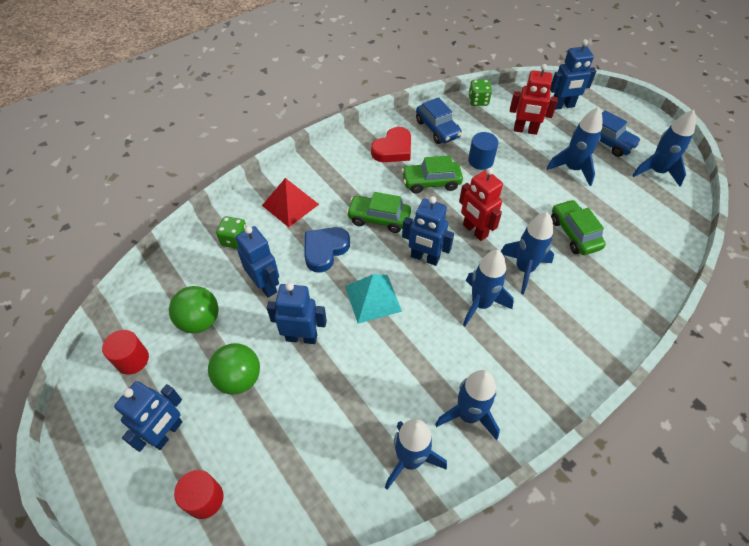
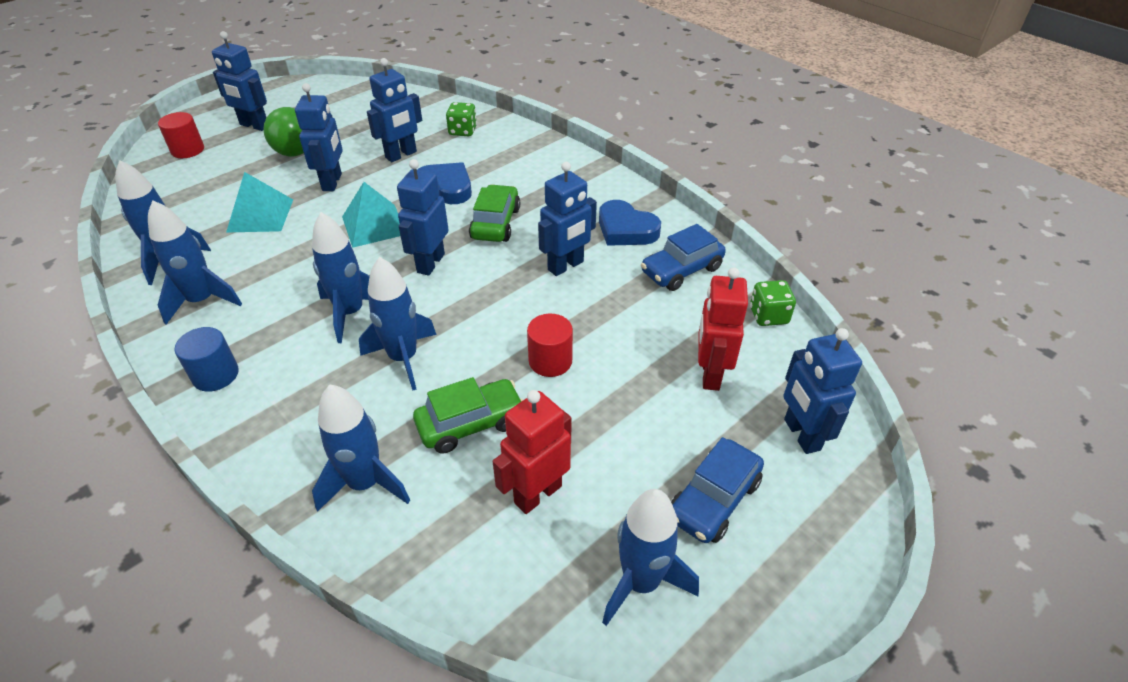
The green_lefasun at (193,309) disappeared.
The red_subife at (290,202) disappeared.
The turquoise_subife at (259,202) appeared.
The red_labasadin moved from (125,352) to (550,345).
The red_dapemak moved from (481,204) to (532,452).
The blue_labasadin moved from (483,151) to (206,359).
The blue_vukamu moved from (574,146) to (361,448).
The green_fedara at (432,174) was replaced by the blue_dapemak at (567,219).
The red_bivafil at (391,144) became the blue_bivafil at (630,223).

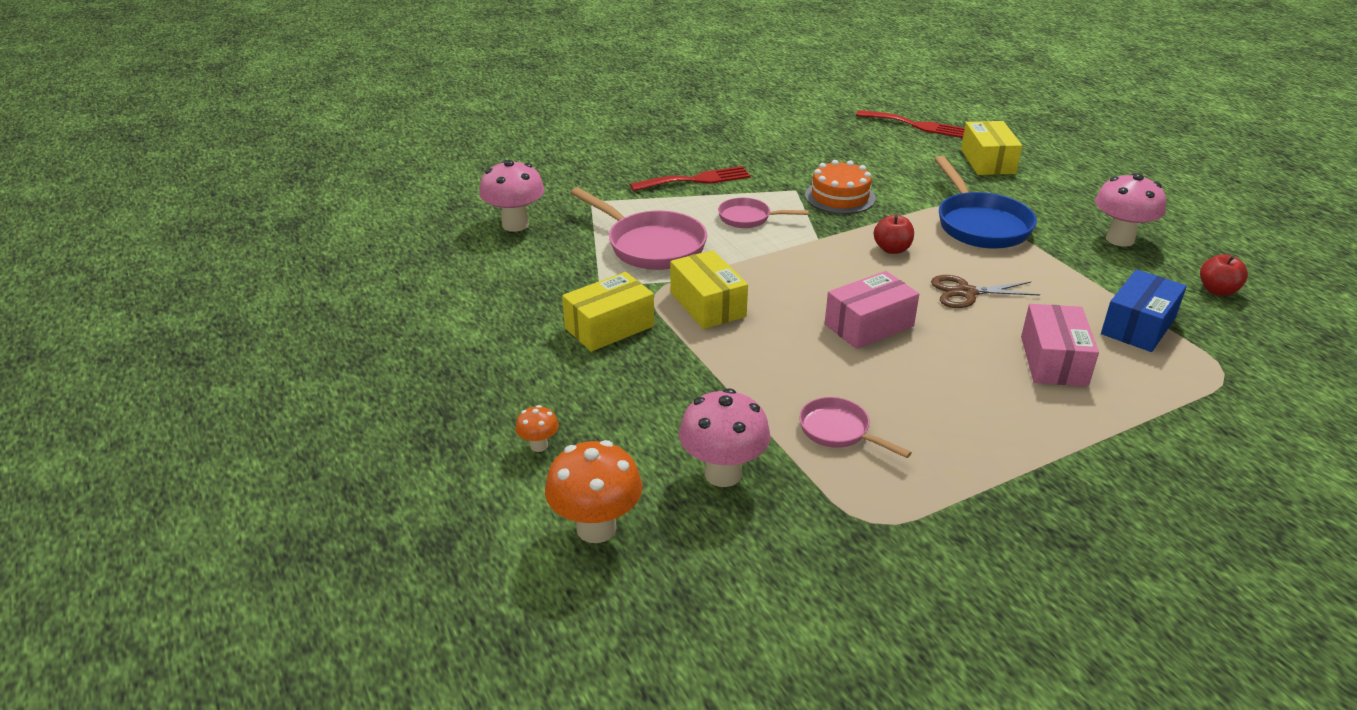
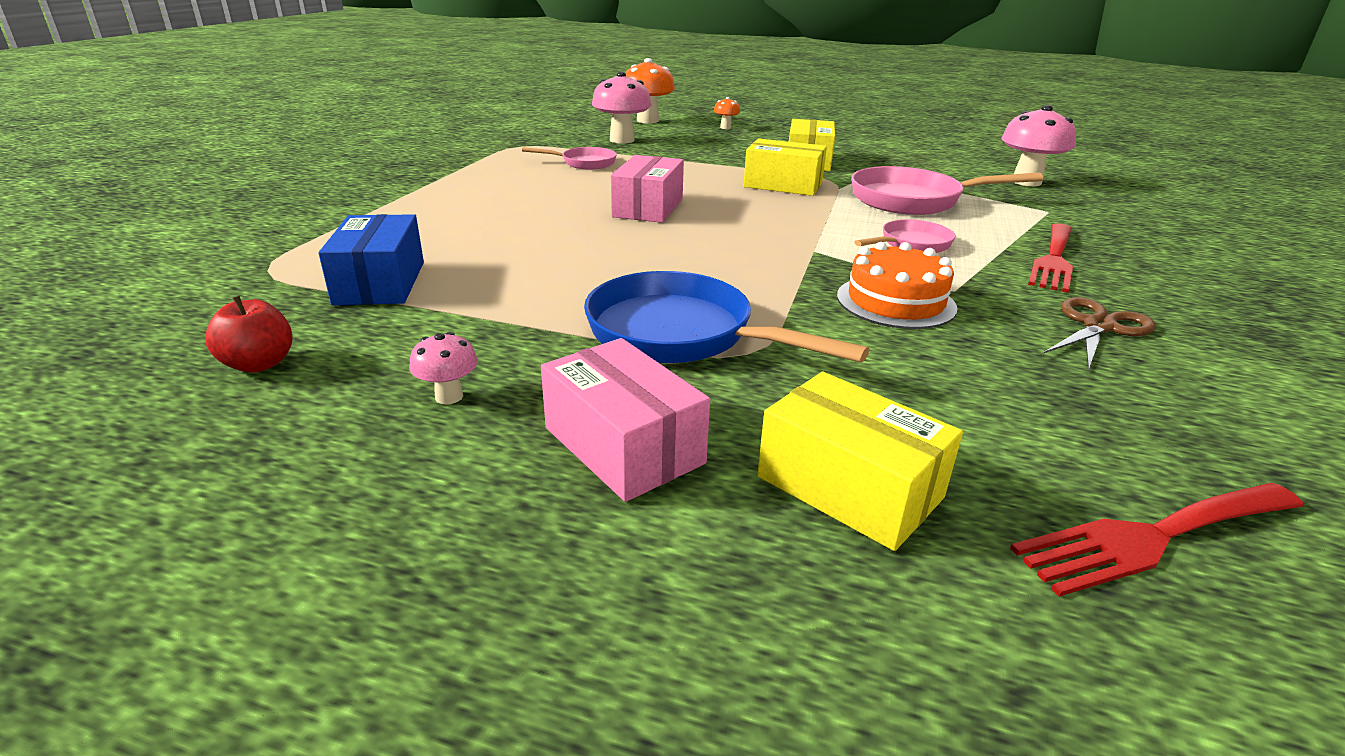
The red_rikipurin at (894,234) disappeared.
The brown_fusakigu moved from (985,291) to (1099,333).
The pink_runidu moved from (1060,345) to (625,420).
The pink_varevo at (1130,210) changed to 0.49 times the size.

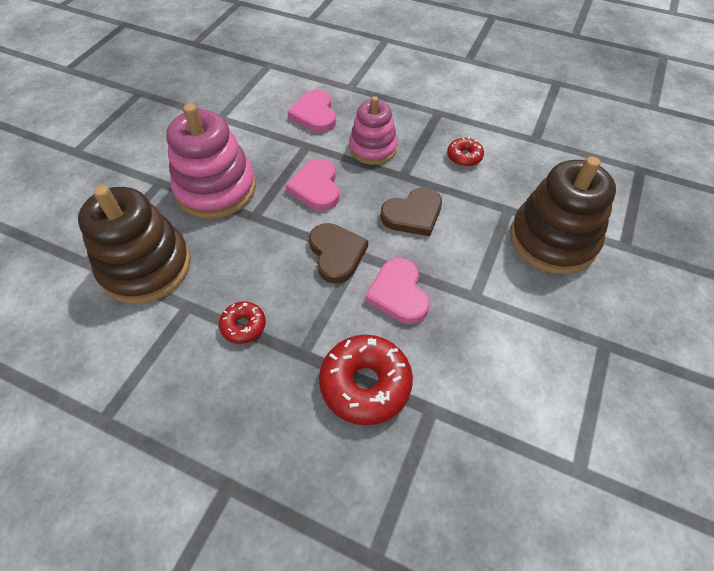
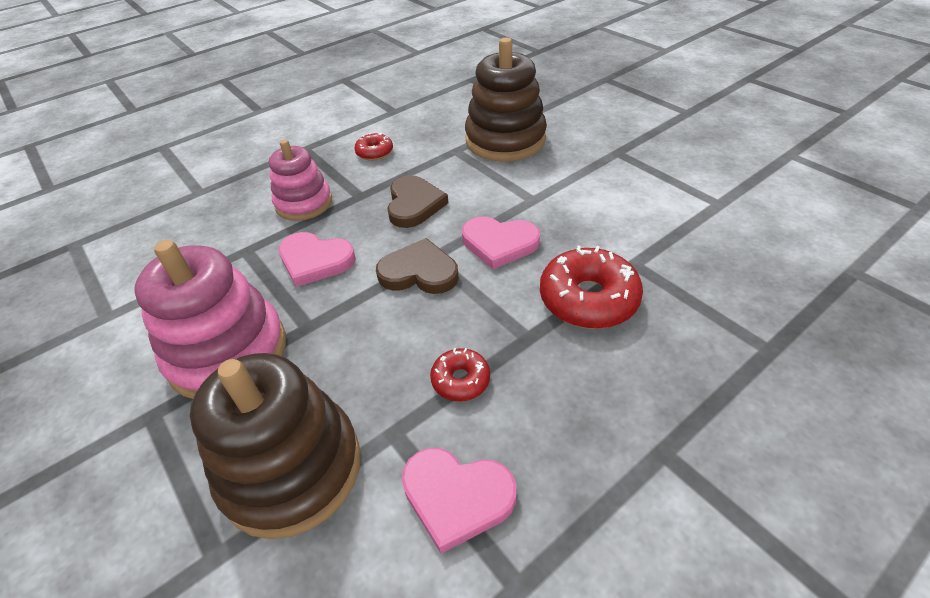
The pink_bivafil moved from (311,111) to (459,501).

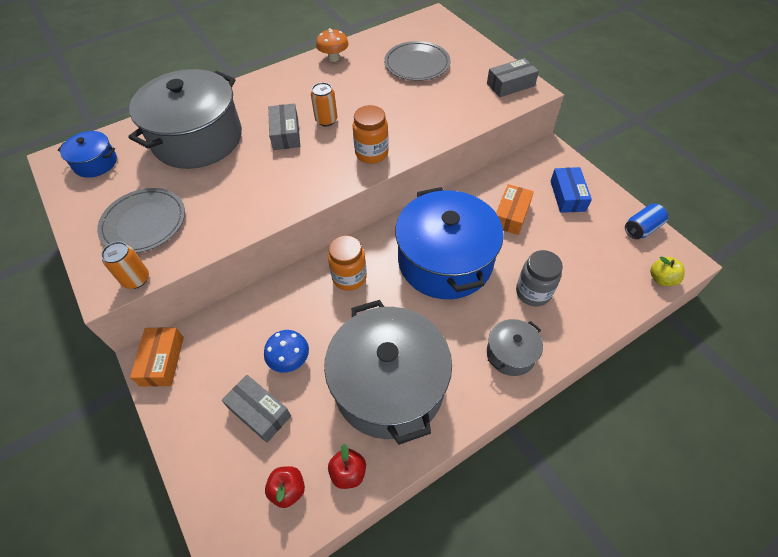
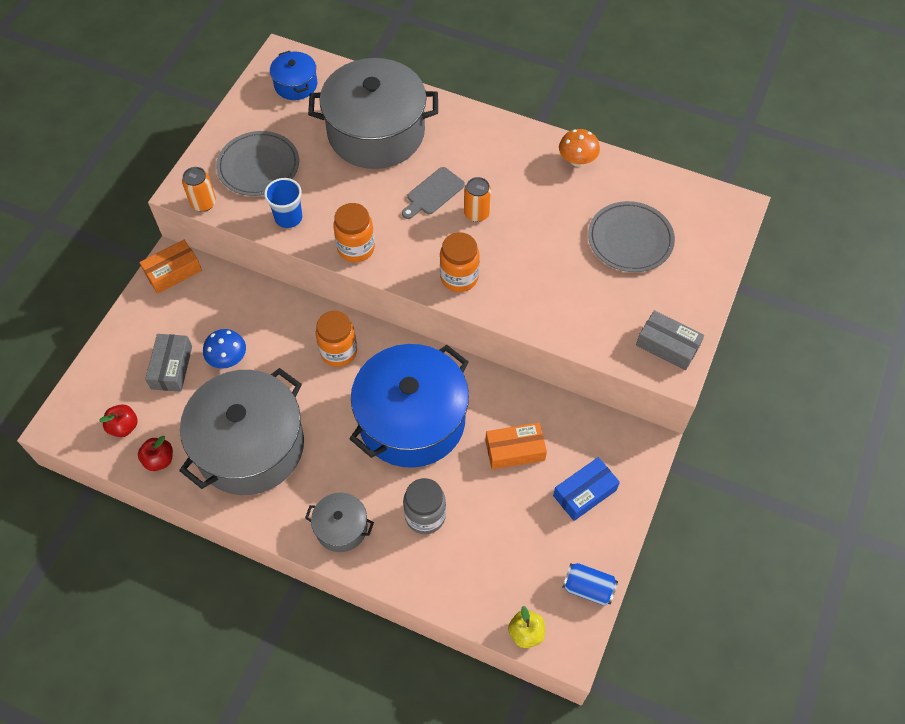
The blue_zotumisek at (283,203) appeared.
The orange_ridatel at (354,232) appeared.
The grey_runidu at (284,126) was replaced by the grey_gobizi at (433,193).

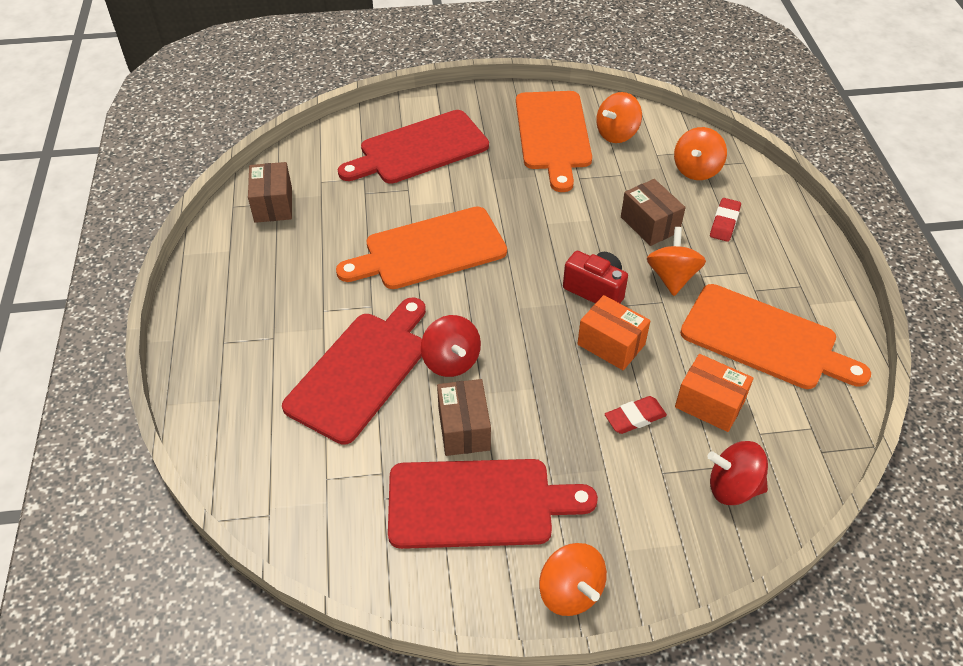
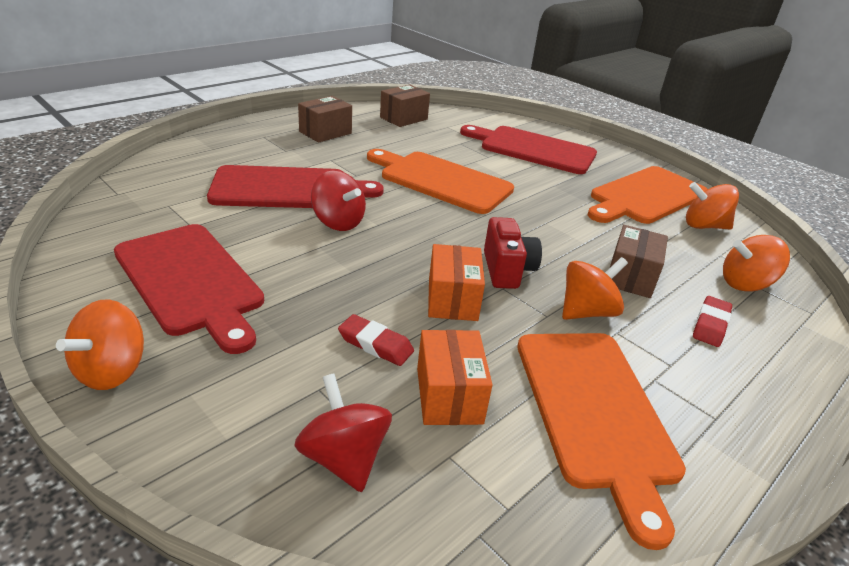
The brown_runidu moved from (464,417) to (325,119).
The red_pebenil at (451,346) turned 75 degrees counterclockwise.
The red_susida at (725,220) turned 45 degrees counterclockwise.

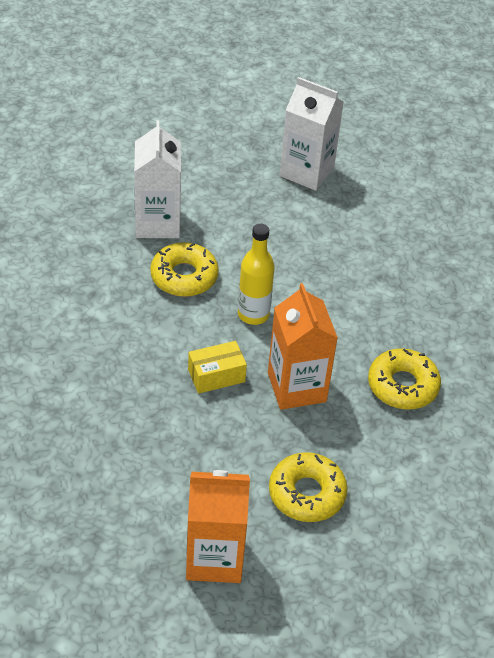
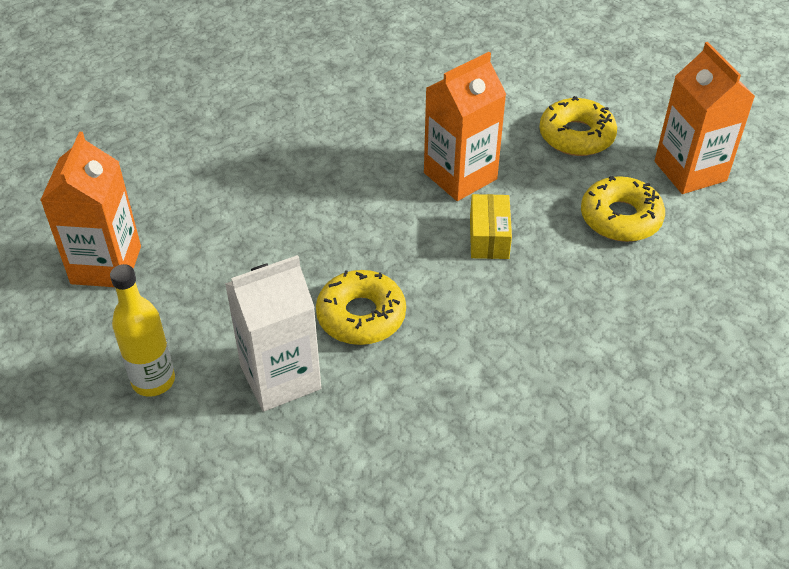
The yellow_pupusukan moved from (256,274) to (142,330).
The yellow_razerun moved from (404,379) to (623,209).
The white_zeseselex at (312,134) became the orange_zeseselex at (90,209).
The yellow_runidu at (217,367) turned 45 degrees clockwise.

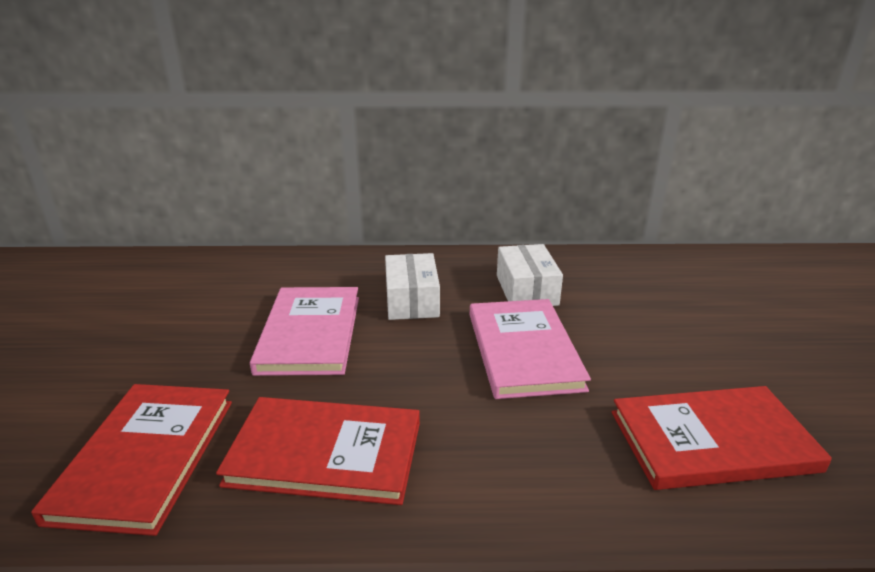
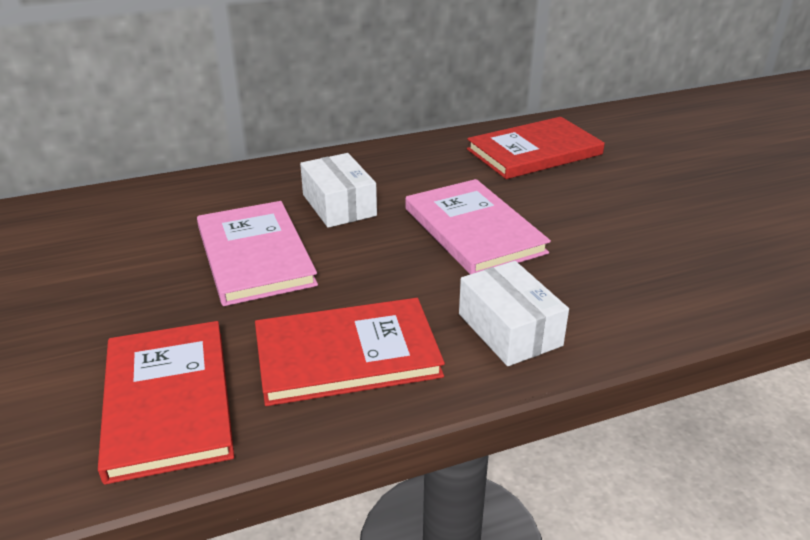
The white_runidu moved from (530,275) to (514,313).
The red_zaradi moved from (722,438) to (536,148).

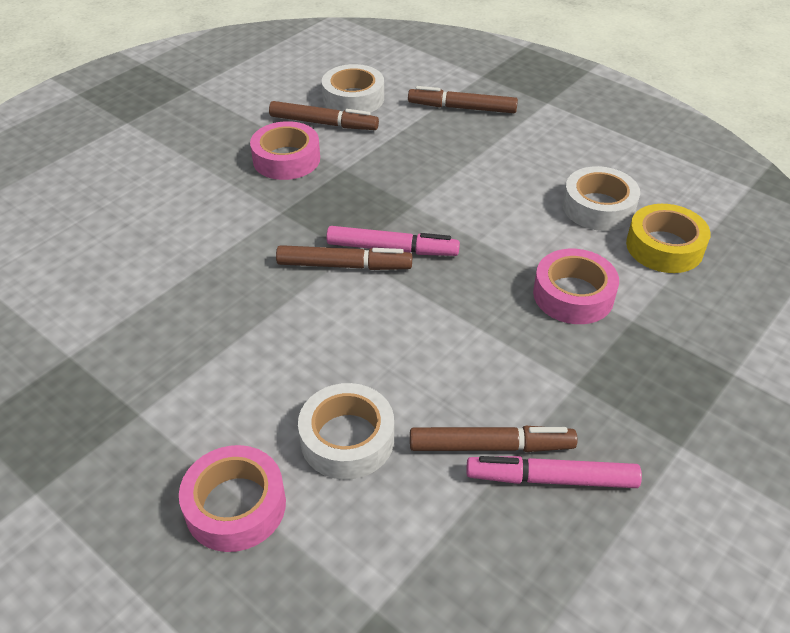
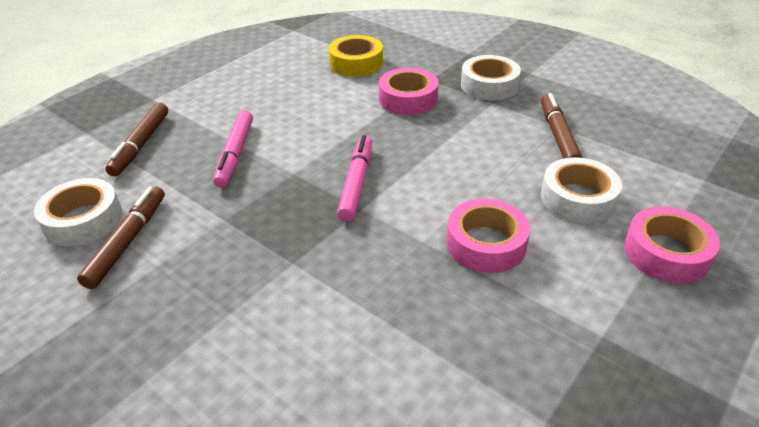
The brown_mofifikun at (344,257) disappeared.
The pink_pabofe moved from (285,150) to (488,236).
The pink_mofifikun moved from (554,472) to (233,149).
The white_pabofe moved from (601,198) to (491,78).

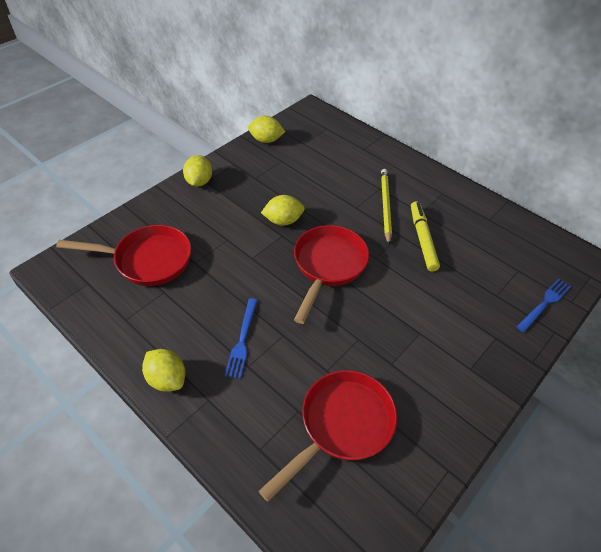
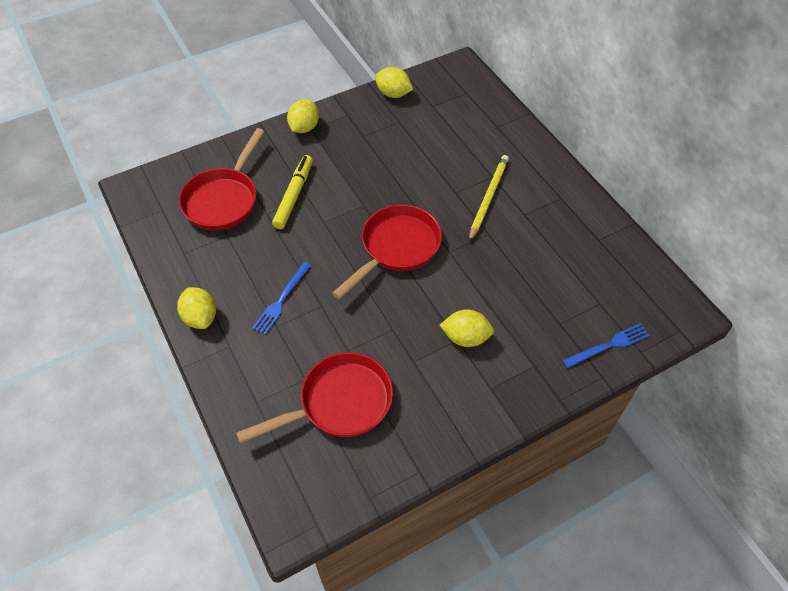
The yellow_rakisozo moved from (283,210) to (467,328).
The yellow_mofifikun moved from (425,236) to (292,192).
The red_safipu at (123,255) turned 90 degrees clockwise.

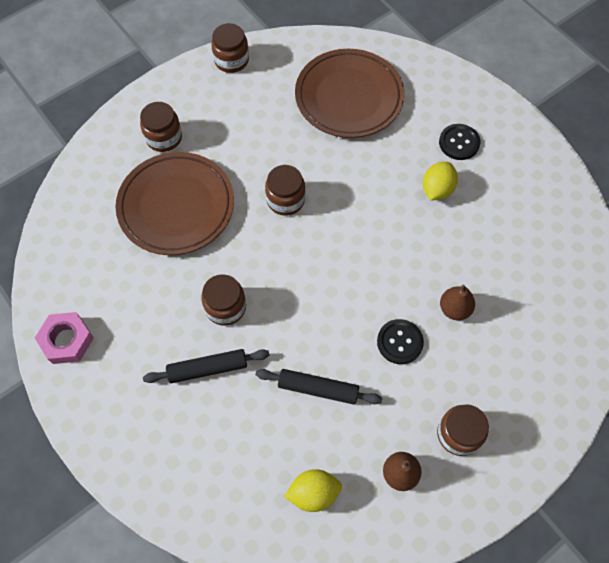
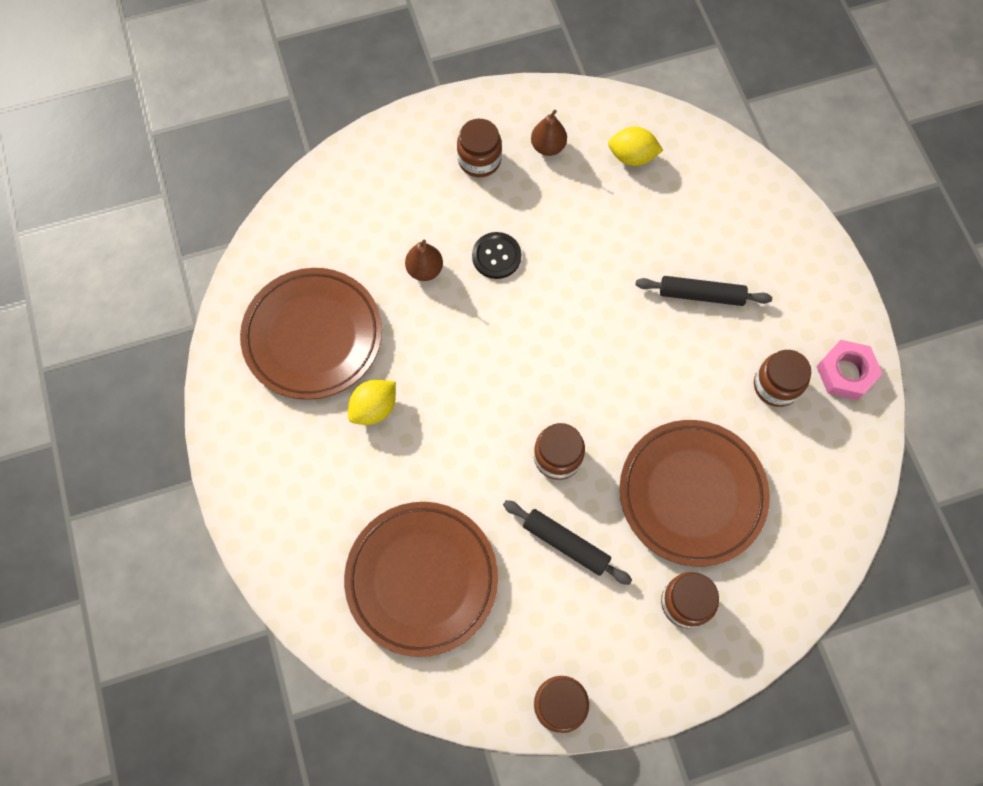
The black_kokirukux at (459,142) disappeared.
The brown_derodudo at (311,334) appeared.
The brown_ridatel moved from (223,300) to (782,378).
The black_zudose moved from (319,387) to (567,542).

